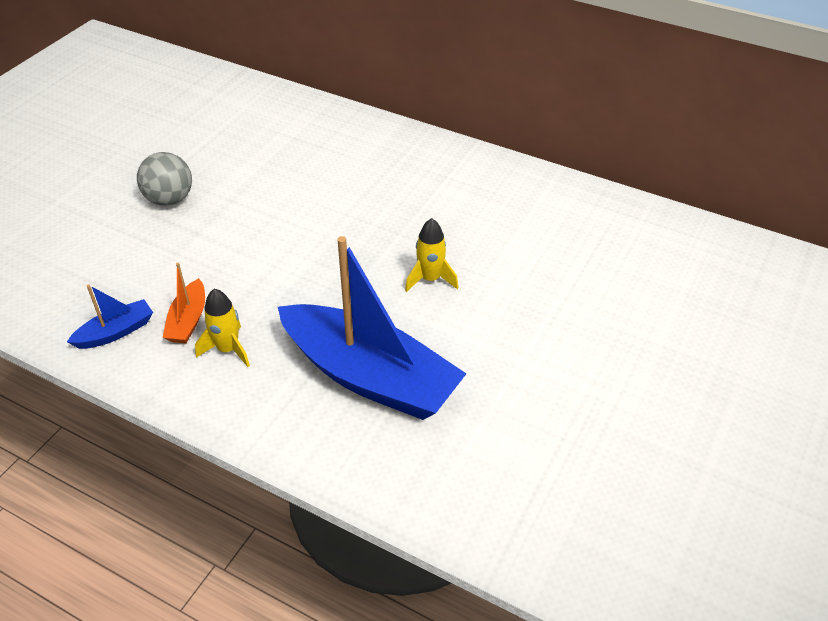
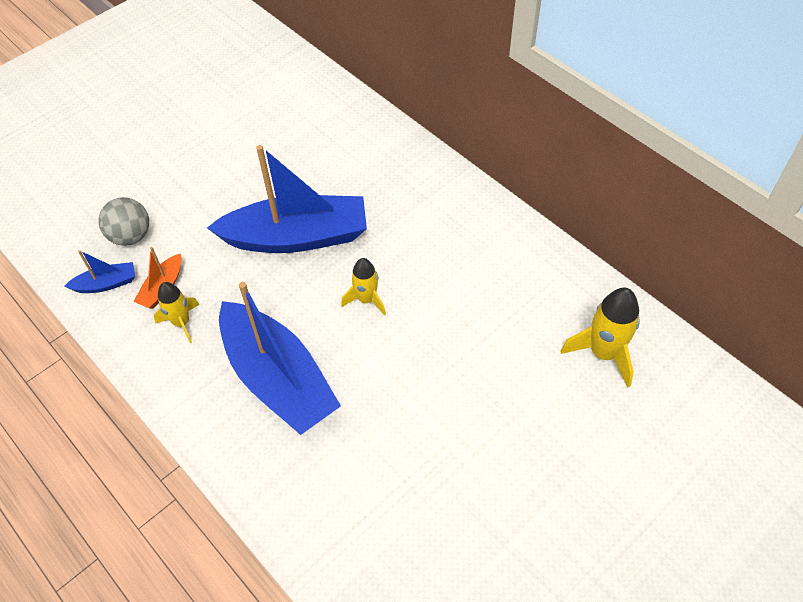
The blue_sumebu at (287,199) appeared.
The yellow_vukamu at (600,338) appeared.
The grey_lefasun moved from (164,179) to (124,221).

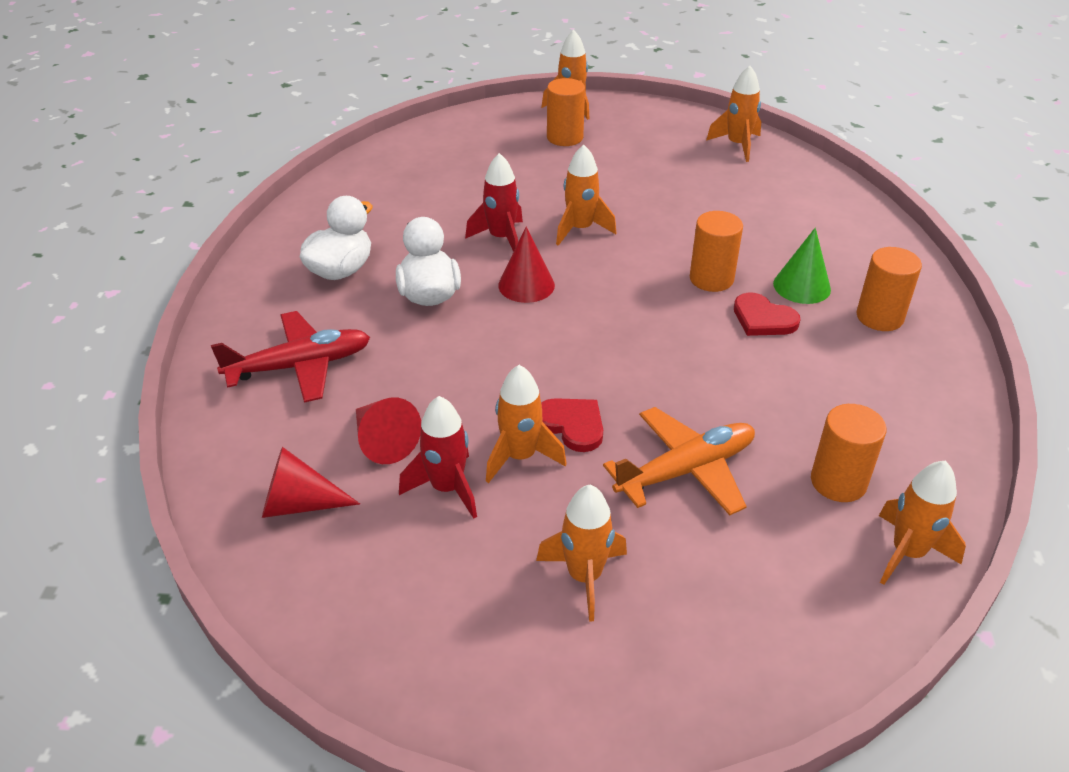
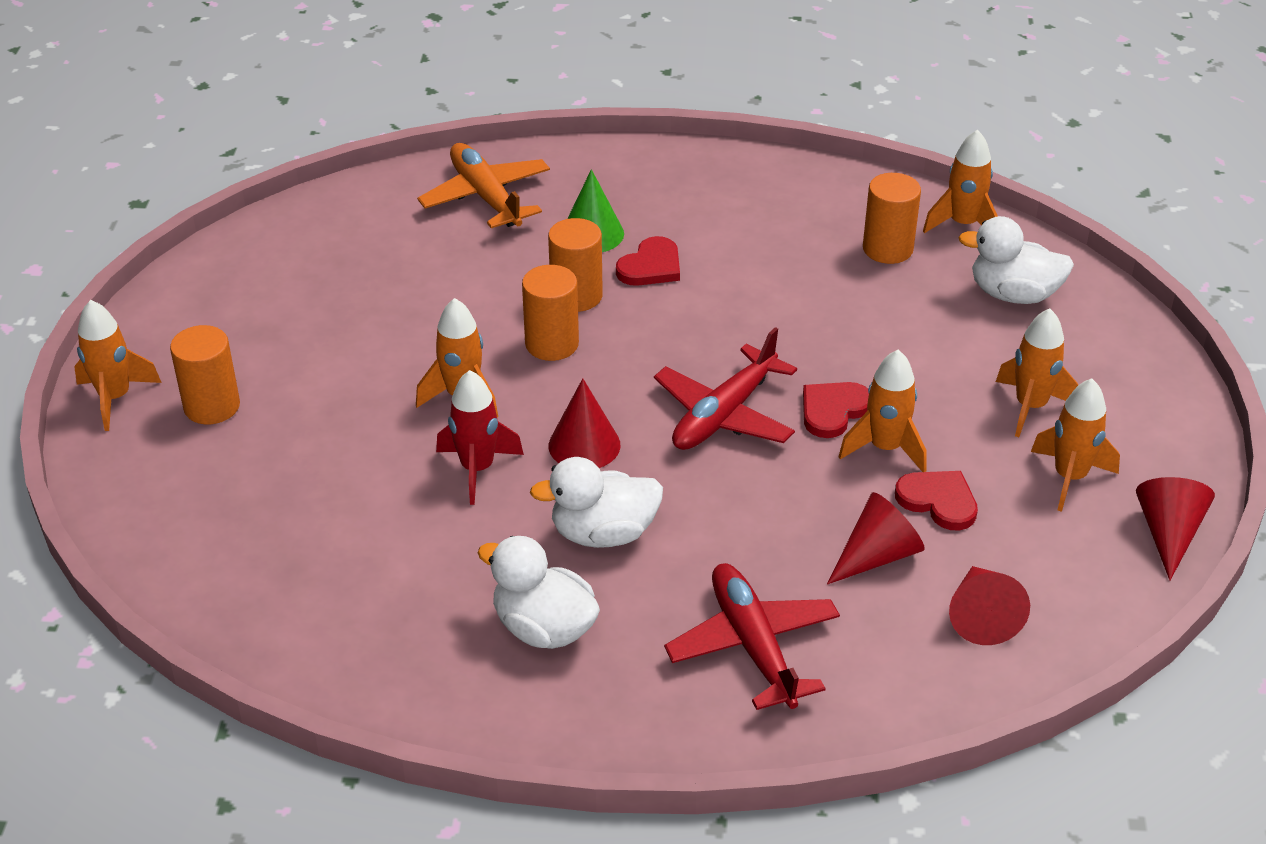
The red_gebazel at (725,388) appeared.
The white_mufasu at (1016,260) appeared.
The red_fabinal at (1175,528) appeared.
The orange_gebazel moved from (679,461) to (483,185).
The orange_vukamu moved from (733,114) to (1075,445).
The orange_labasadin moved from (889,289) to (550,313).
The red_vukamu at (438,457) was replaced by the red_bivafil at (936,501).

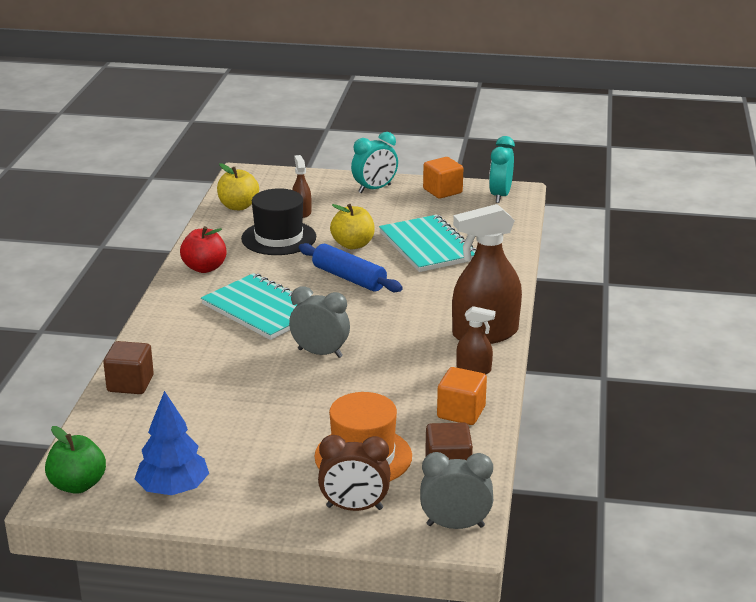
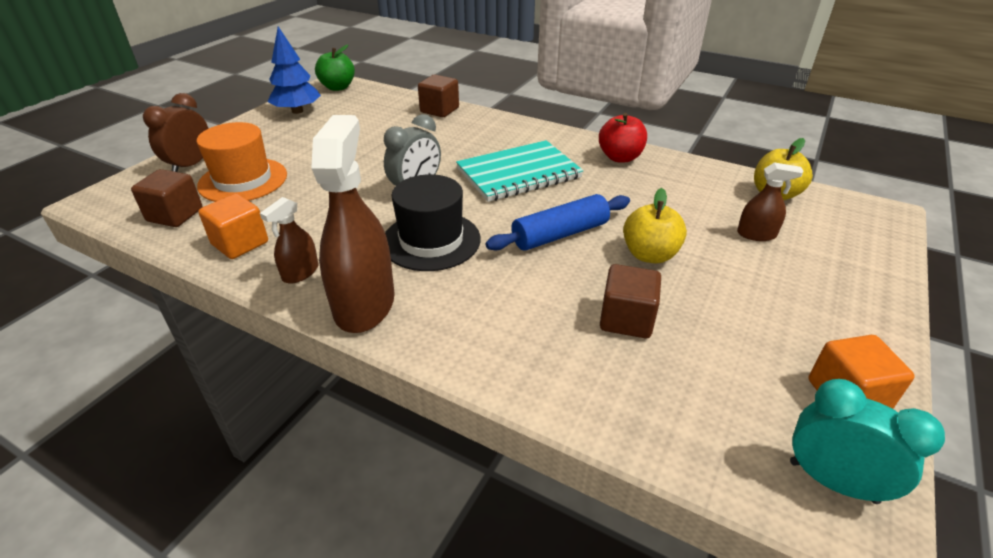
The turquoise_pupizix at (374,162) disappeared.
The grey_pupizix at (456,490) disappeared.
The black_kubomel moved from (278,221) to (433,222).
The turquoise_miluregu at (427,243) was replaced by the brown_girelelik at (630,301).

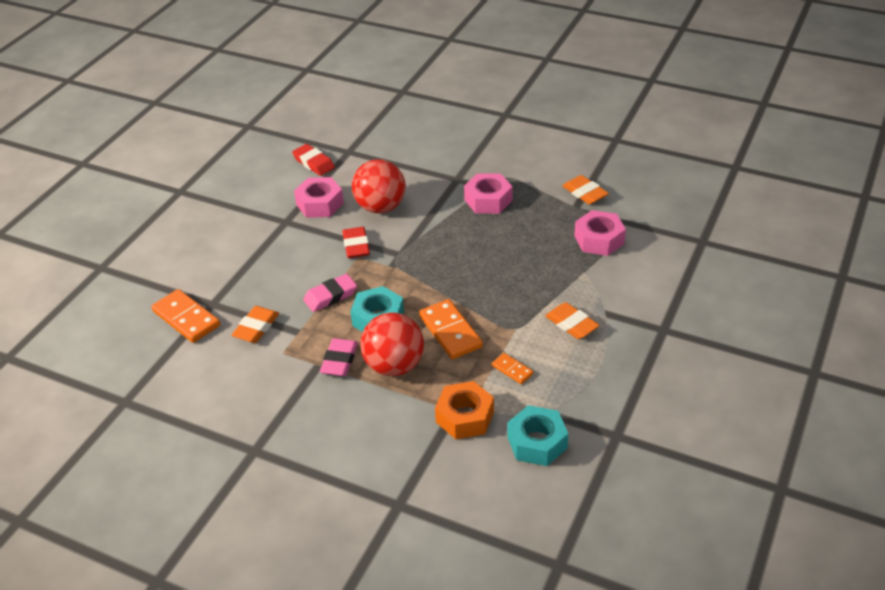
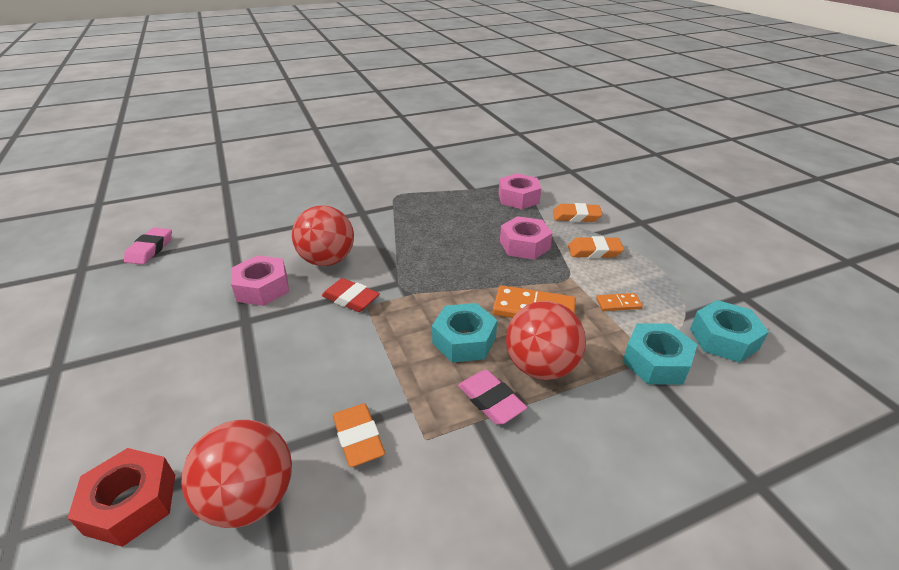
The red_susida at (313,160) disappeared.
The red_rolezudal at (121,497) appeared.
The pink_susida moved from (330,293) to (148,246).
The pink_rolezudal moved from (488,193) to (526,238).
The orange_susida moved from (586,190) to (577,212).
The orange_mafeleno at (185,316) was replaced by the red_lefasun at (236,474).
The orange_rolezudal at (464,410) became the turquoise_rolezudal at (659,354).

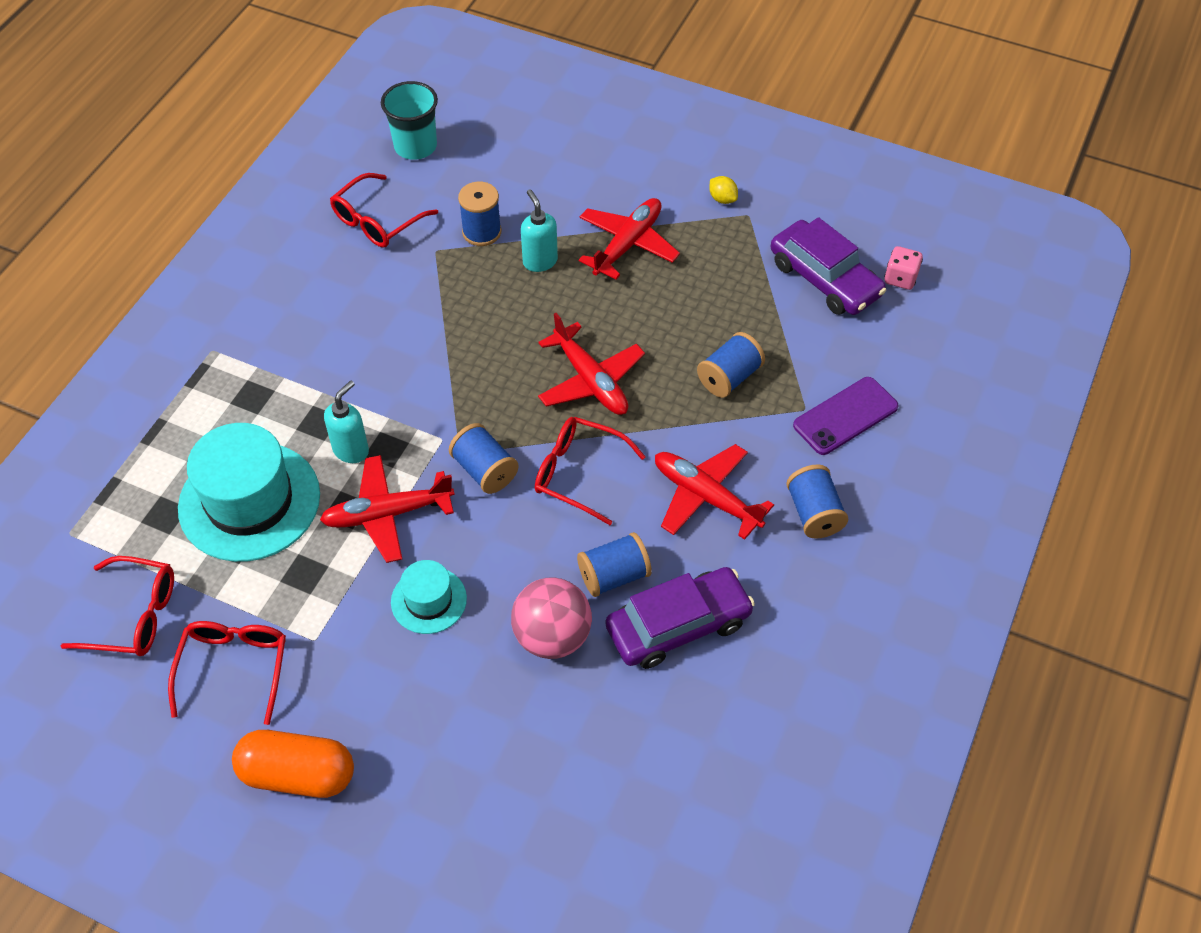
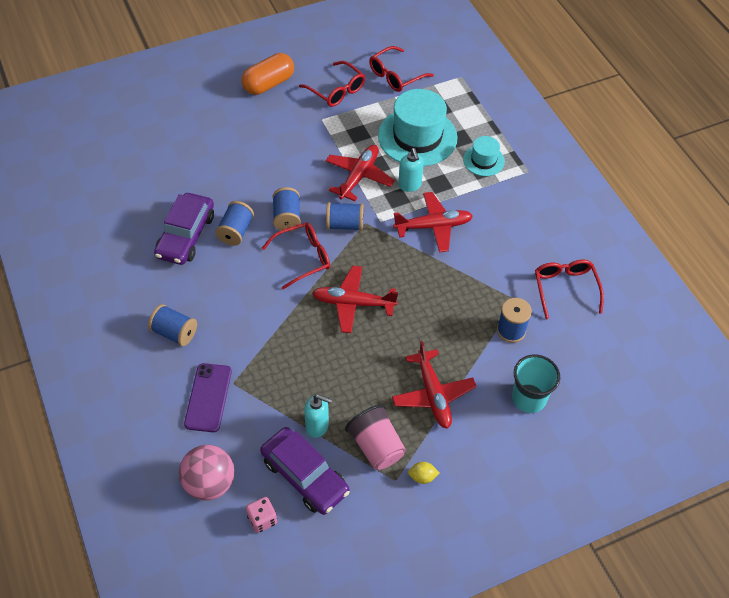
The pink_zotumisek at (375,437) appeared.
The turquoise_zotumisek moved from (409,120) to (536,383).
The turquoise_kubomel moved from (429,597) to (484,156).
The pink_lefasun moved from (551,618) to (206,473).
The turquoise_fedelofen moved from (539,230) to (318,416).
The red_gebazel moved from (714,492) to (433,222).
The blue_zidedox moved from (731,365) to (287,209).
The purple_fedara at (828,266) turned 135 degrees counterclockwise.

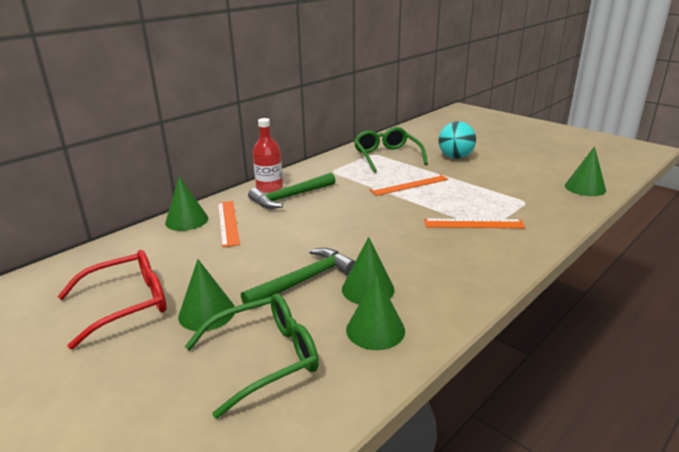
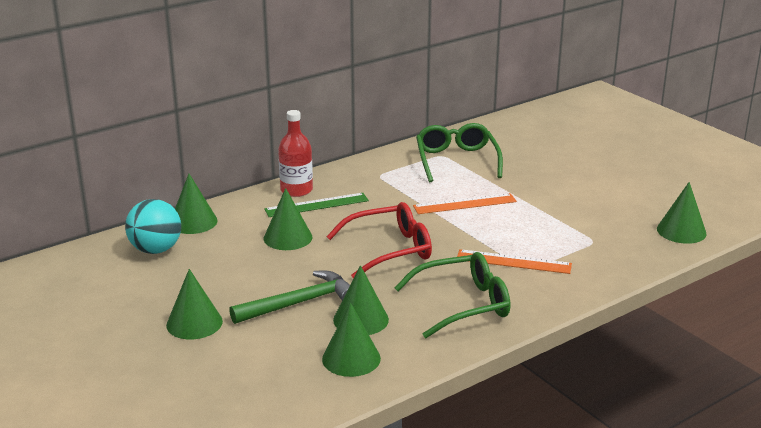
The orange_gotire at (229,224) disappeared.
The green_fabinal at (288,219) appeared.
The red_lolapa moved from (112,299) to (379,240).
The green_lolapa moved from (252,356) to (452,295).
The turquoise_lefasun moved from (457,140) to (153,226).
The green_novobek at (292,191) was replaced by the green_gotire at (316,205).

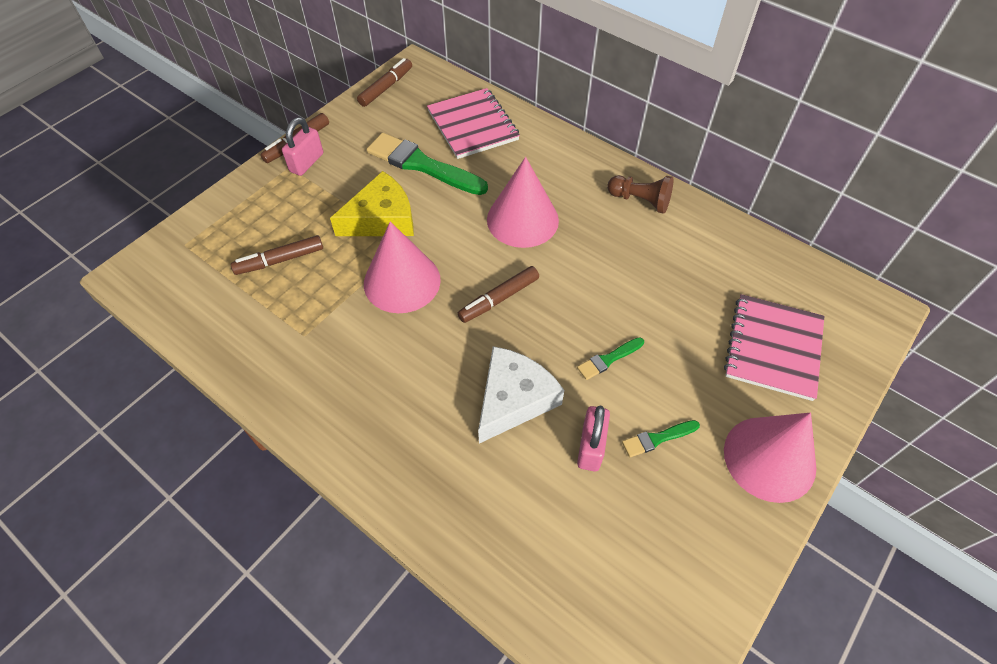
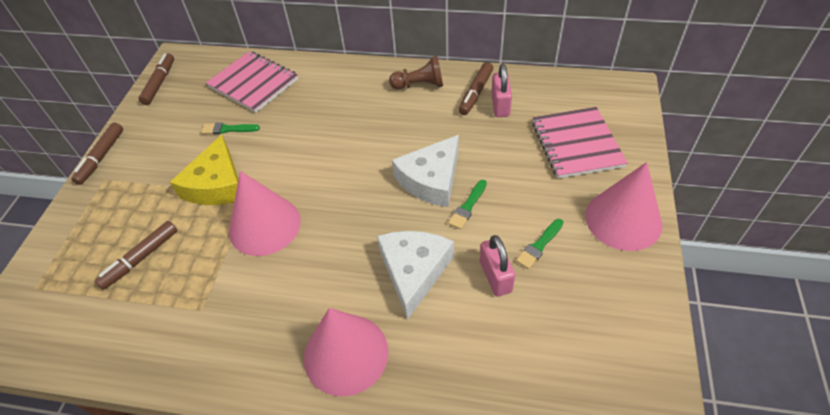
The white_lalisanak at (425,171) appeared.
The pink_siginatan moved from (302,146) to (501,90).
The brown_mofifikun moved from (498,294) to (476,88).
The pink_fabinal moved from (523,202) to (346,352).
The yellow_lalisanak at (372,203) turned 150 degrees clockwise.
The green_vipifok at (427,164) changed to 0.47 times the size.

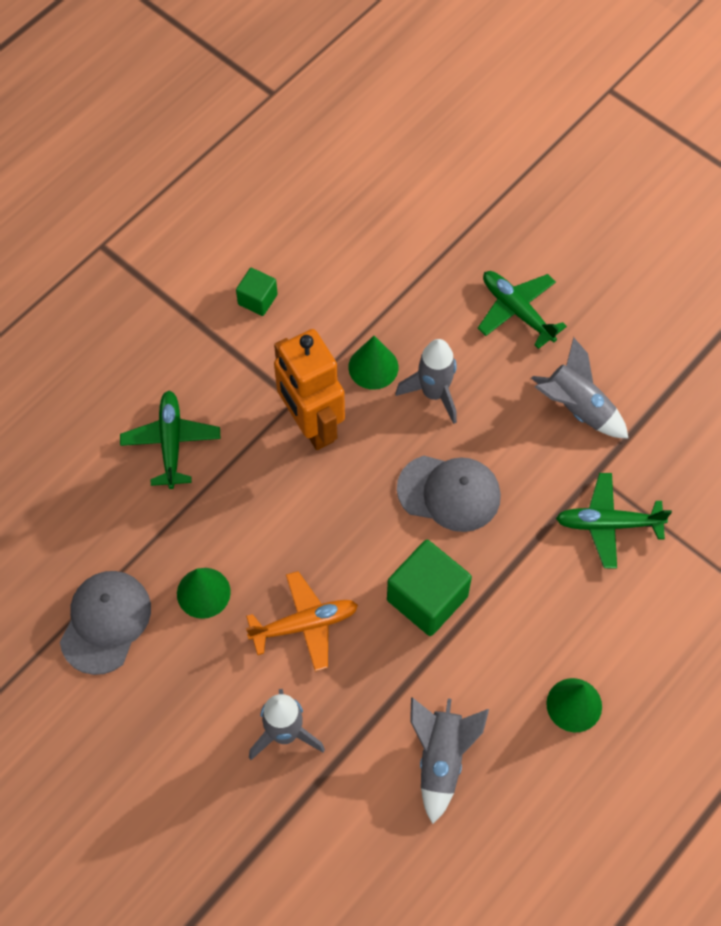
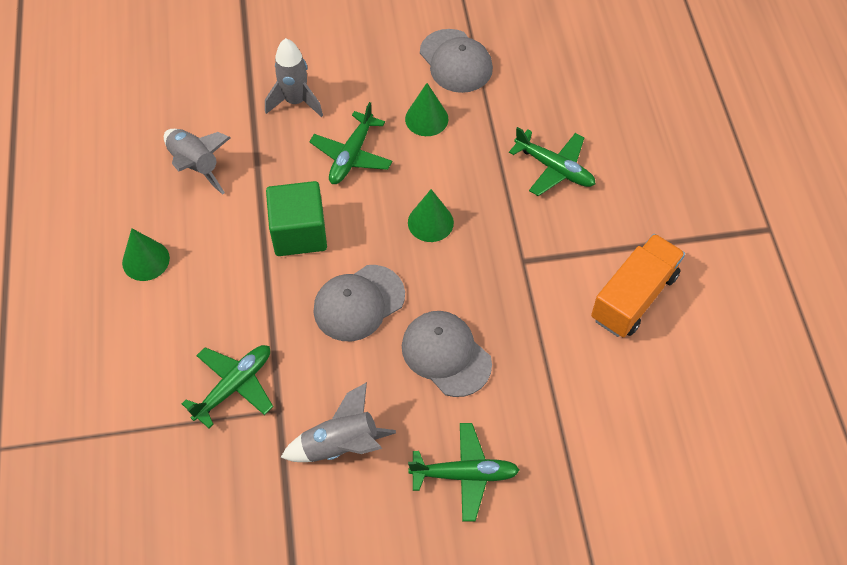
The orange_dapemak at (309,389) disappeared.
The green_fabinal moved from (373,363) to (431,215).
The green_girelelik at (257,292) was replaced by the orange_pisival at (638,285).
The grey_vukamu at (426,381) was replaced by the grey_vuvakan at (447,354).
The orange_gebazel at (302,621) became the green_gebazel at (350,143).

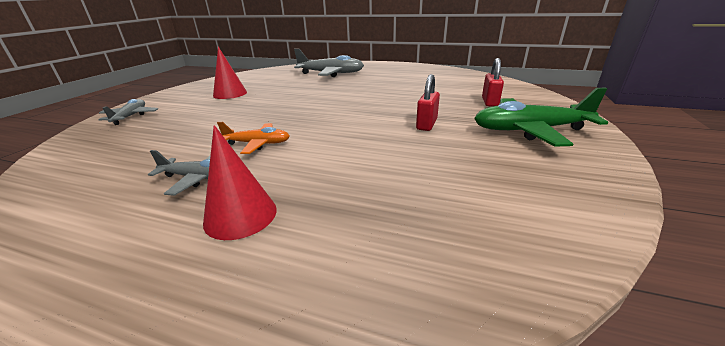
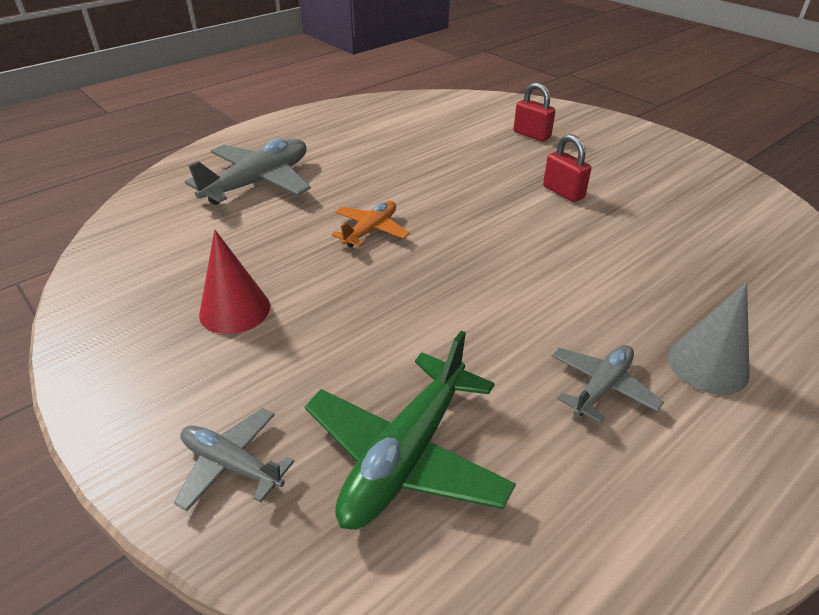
The orange_gebazel moved from (253,138) to (370,224).
The green_gebazel moved from (541,117) to (410,430).
The red_fabinal at (240,182) became the grey_fabinal at (709,338).

